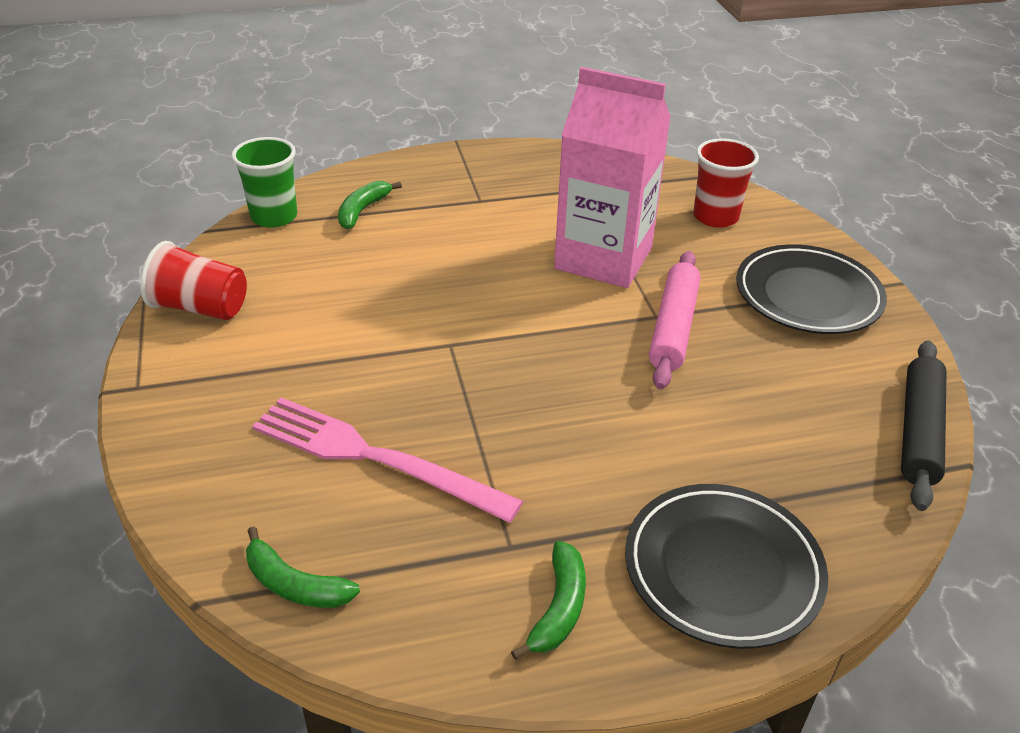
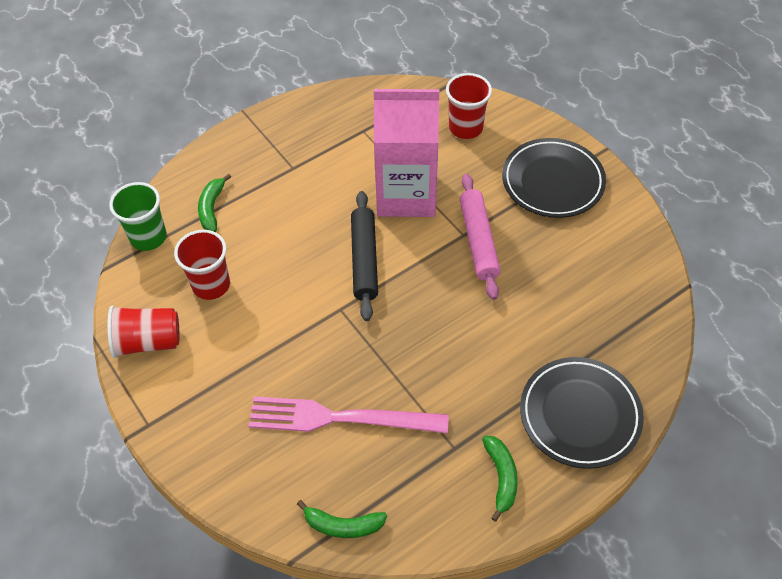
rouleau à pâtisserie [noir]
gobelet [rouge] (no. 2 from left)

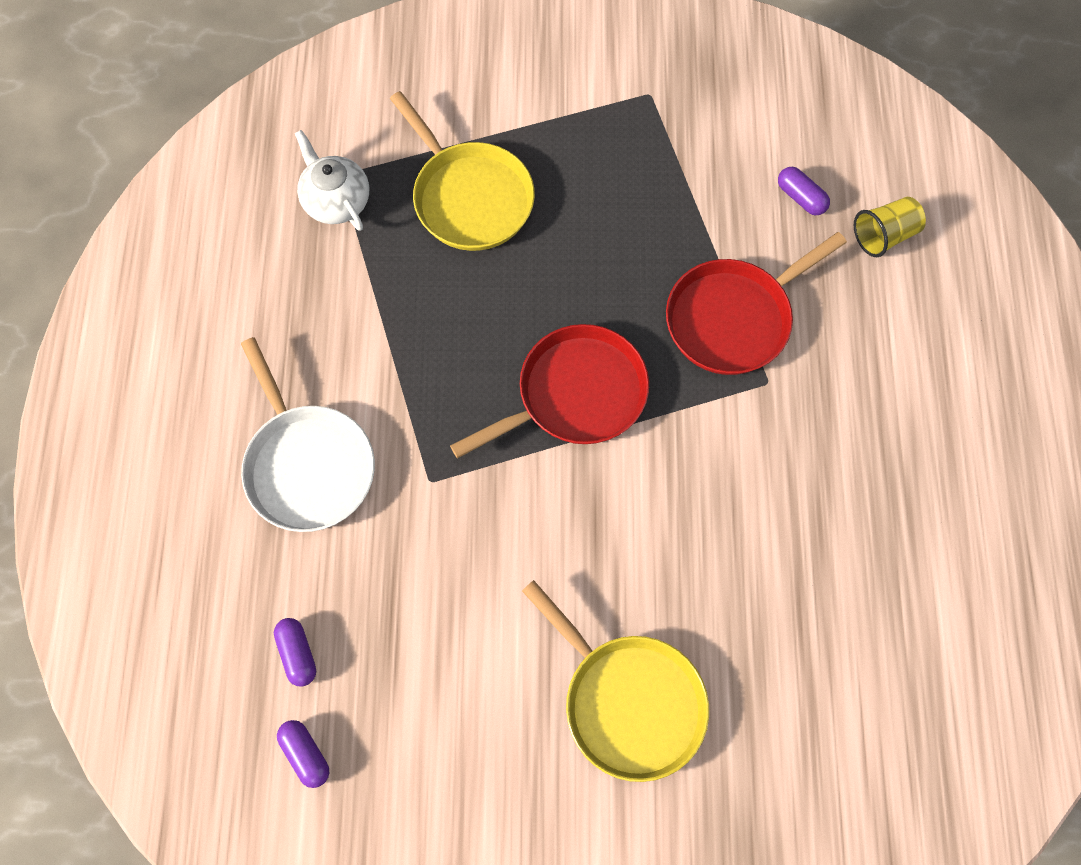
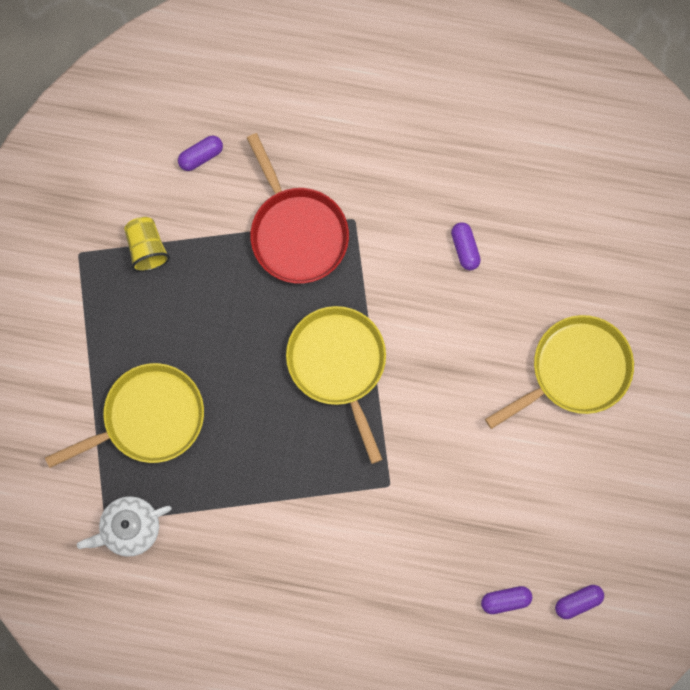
gobelet [jaune]
poêle [jaune] (no. 2 from left)
poêle [blanc]
gélule [violet] (no. 2 from left)

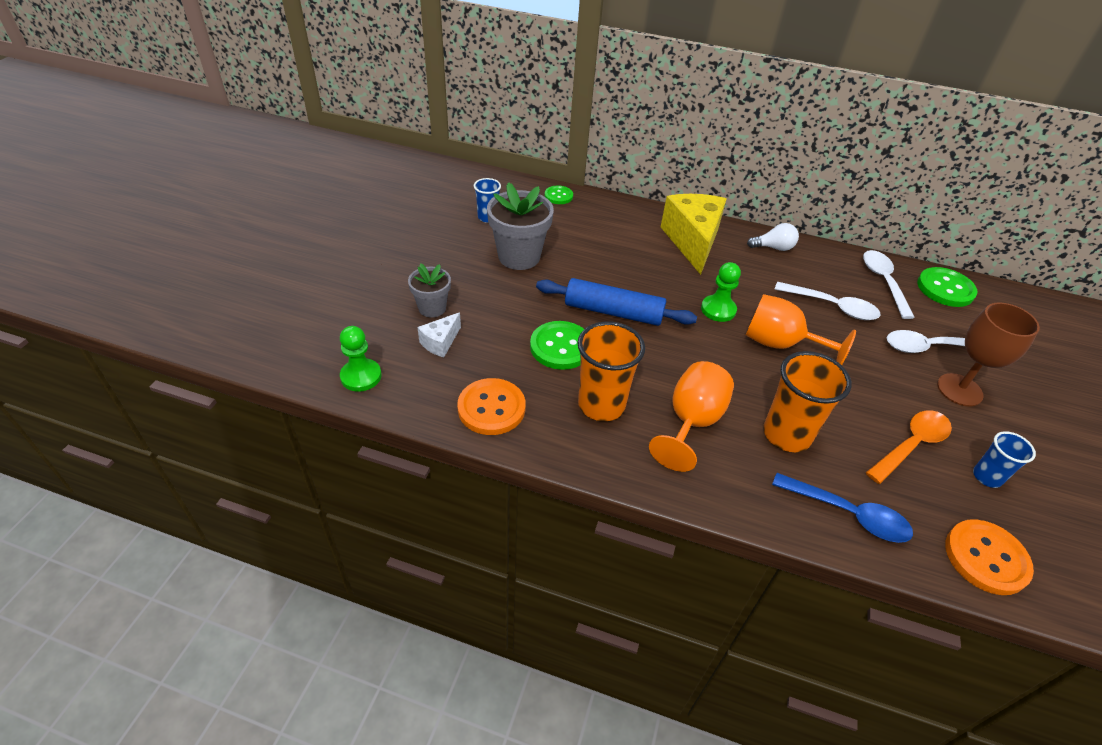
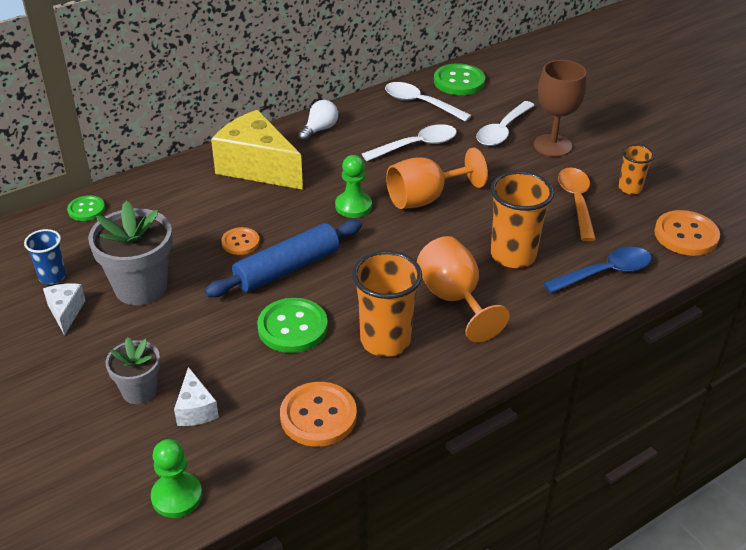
gobelet [orange] (no. 3 from left)
bouton [orange] (no. 1 from left)
fromage [blanc] (no. 1 from left)

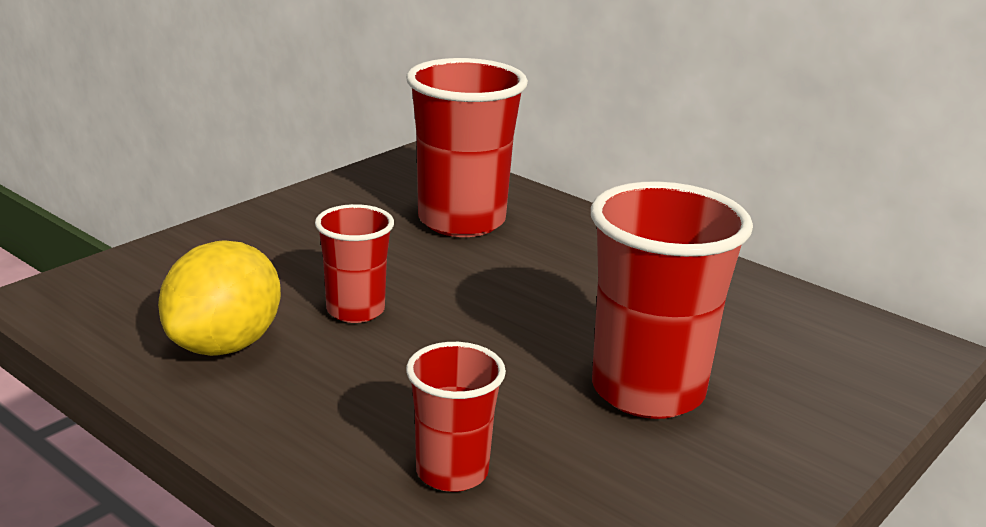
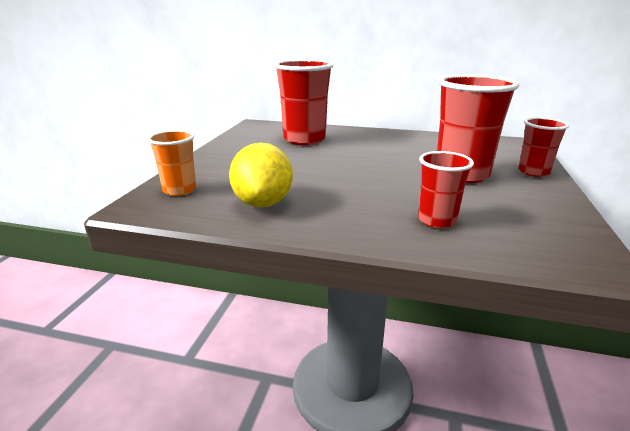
gobelet [rouge] (no. 4 from left)
gobelet [orange]

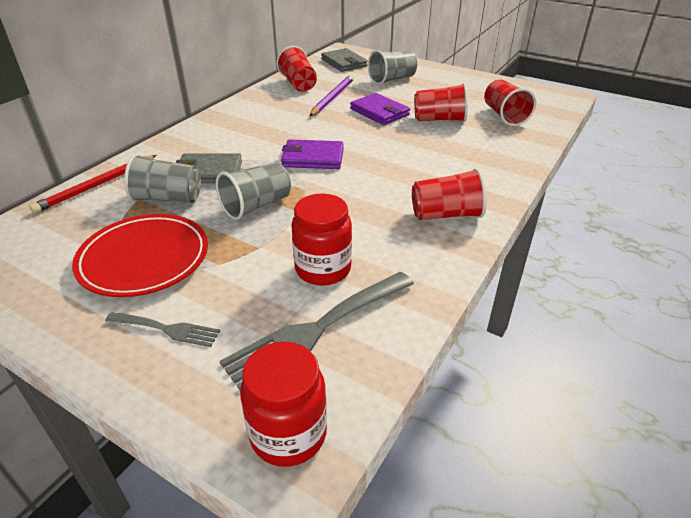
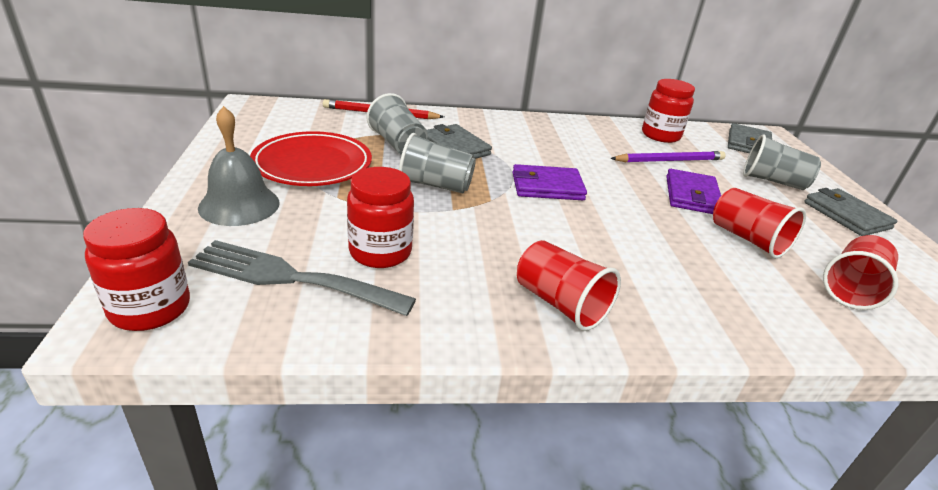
bocal [rouge] (no. 3 from left)
portefeuille [violet] (no. 1 from left)
cloche [gris]
portefeuille [gris] (no. 3 from left)

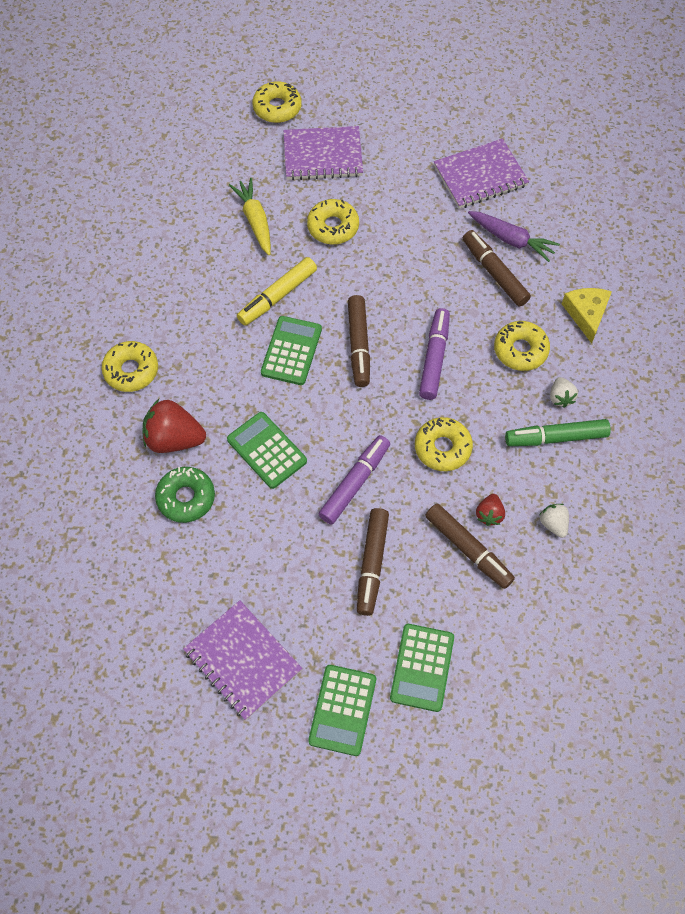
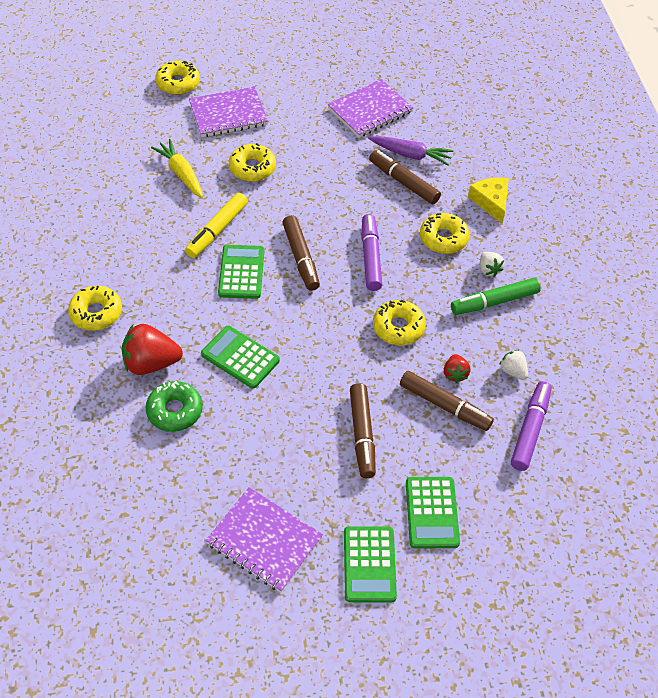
feutre [violet] (no. 2 from left)

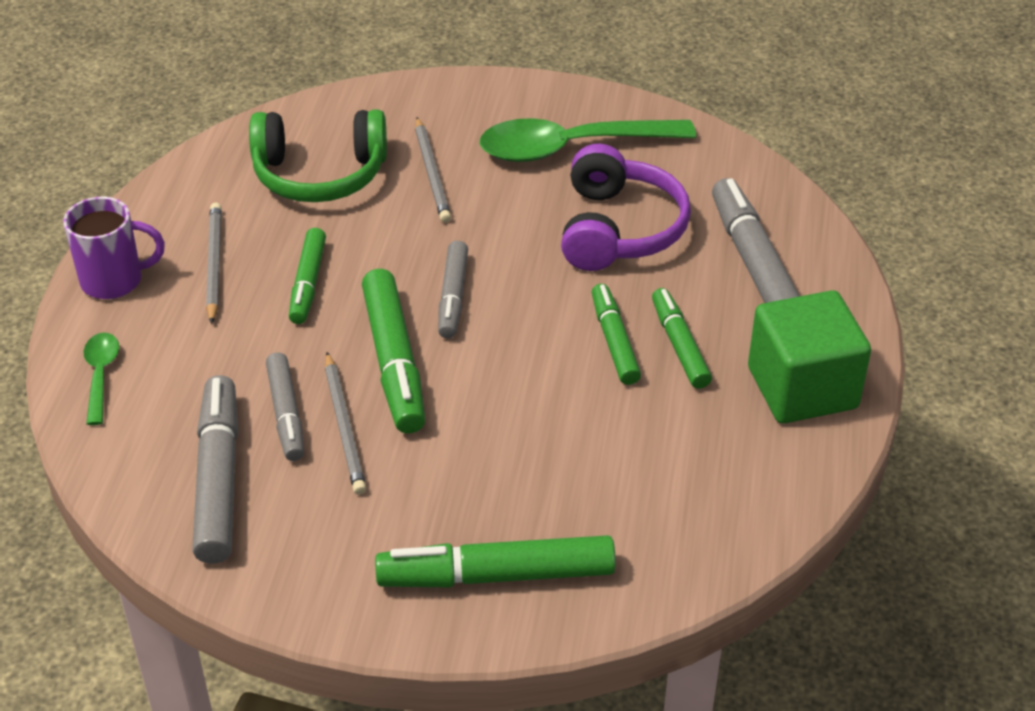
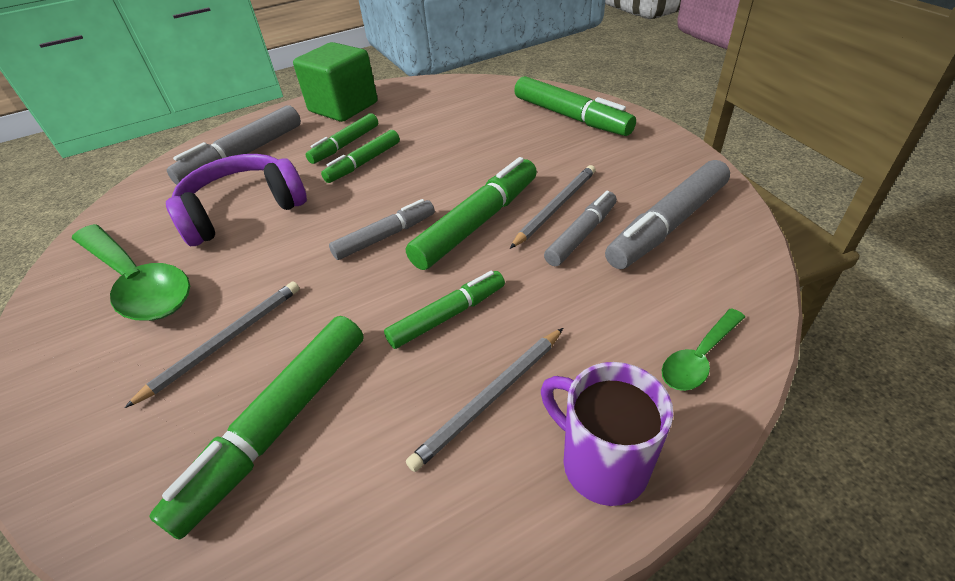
feutre [vert] (no. 1 from left)

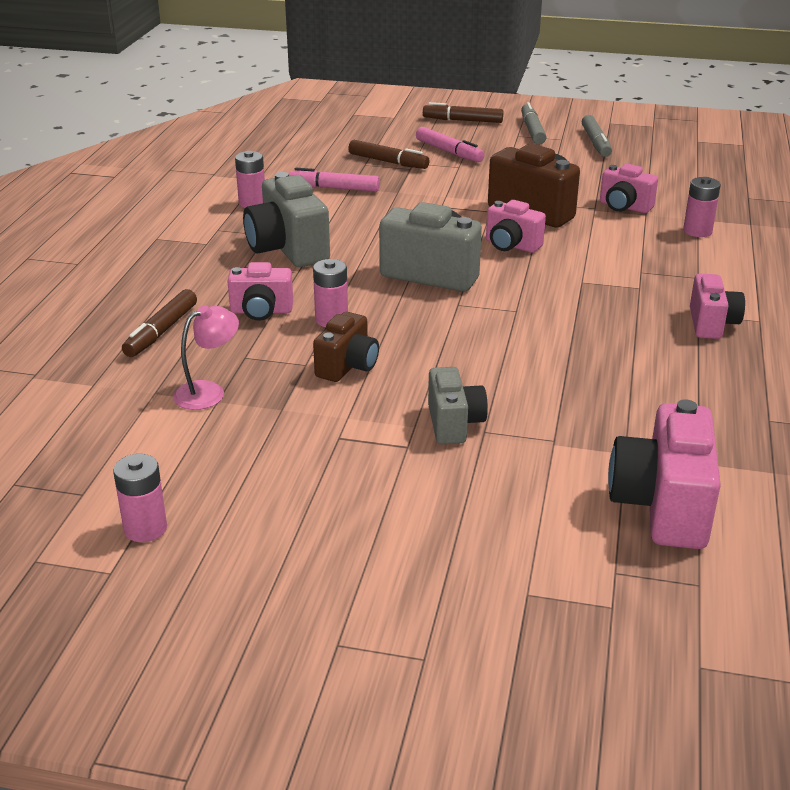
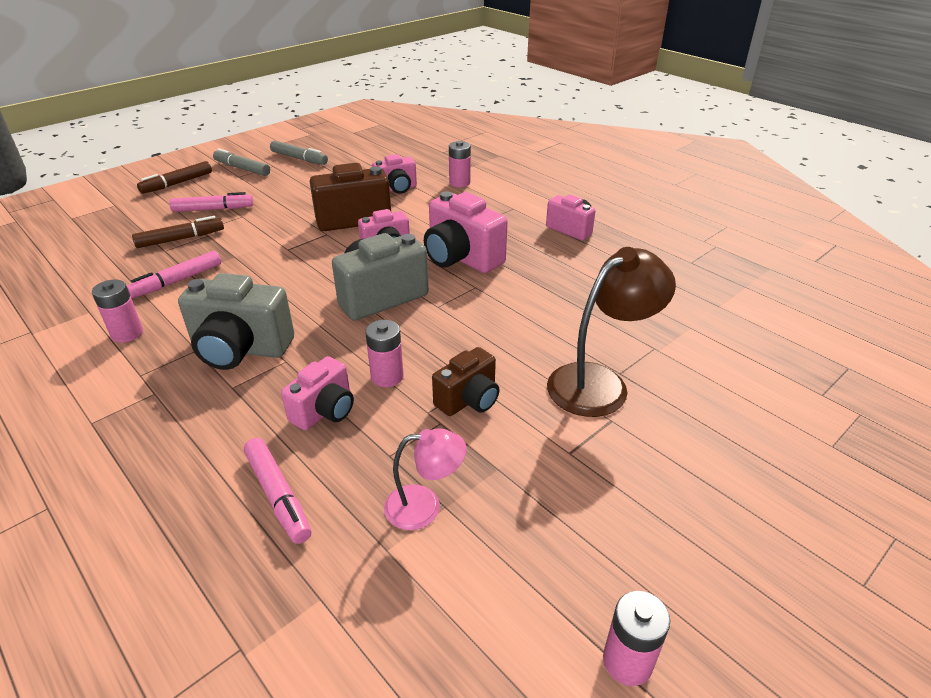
feutre [rose] (no. 3 from left)
lampe [rose]
appareil photo [marron] (no. 2 from left)
lampe [marron]
appareil photo [rose] (no. 4 from left)

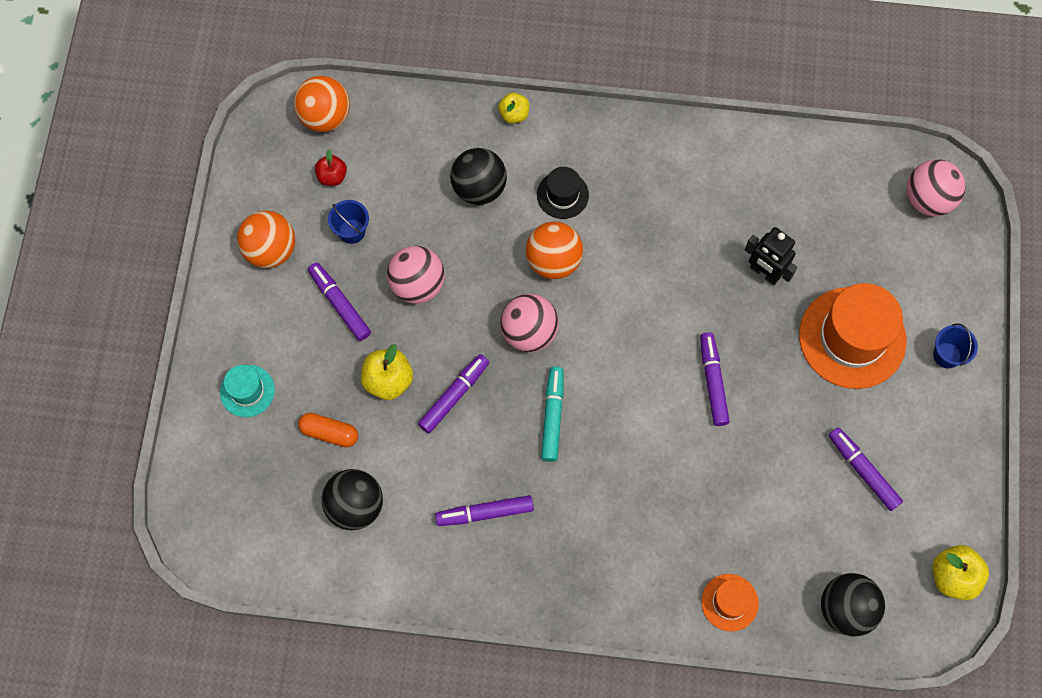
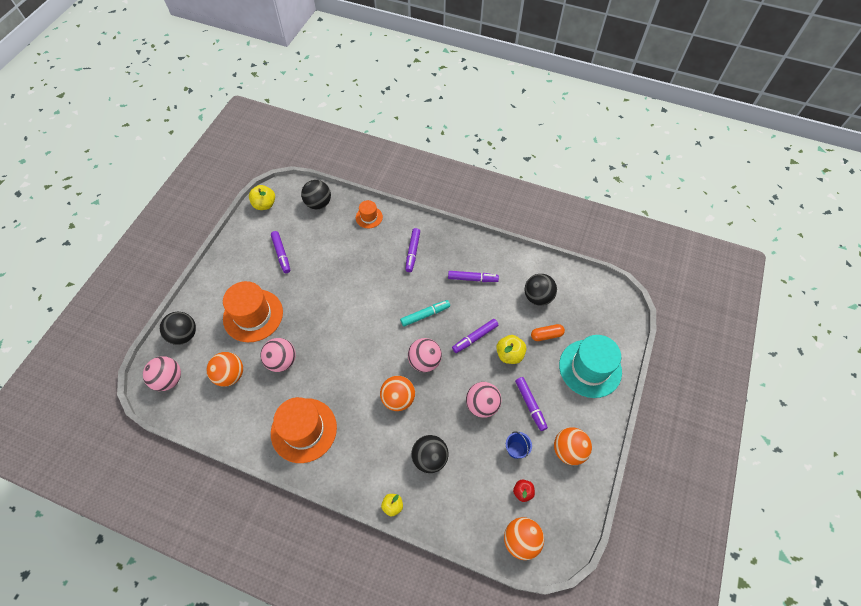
chapeau [noir]
balle [rose] (no. 2 from left)
seau [bleu] (no. 2 from left in the first image)
feutre [violet] (no. 2 from left)
chapeau [turquoise]
feutre [turquoise]
gélule [orange]
balle [noir] (no. 1 from left)
balle [orange] (no. 1 from left)
chapeau [orange] (no. 2 from left)

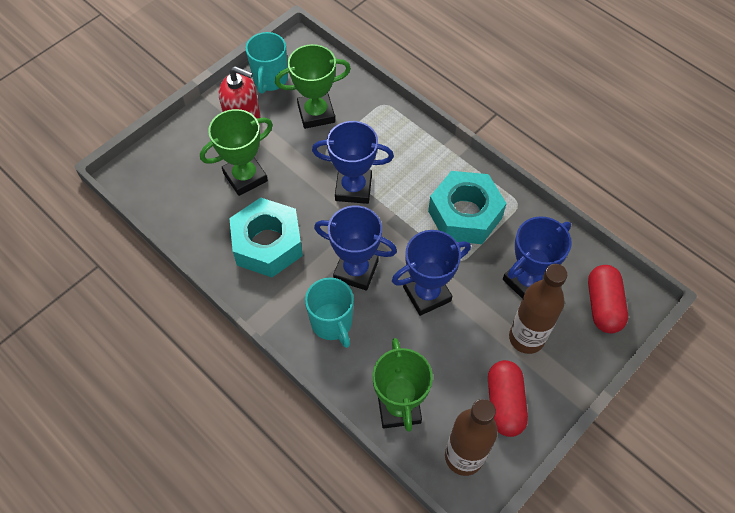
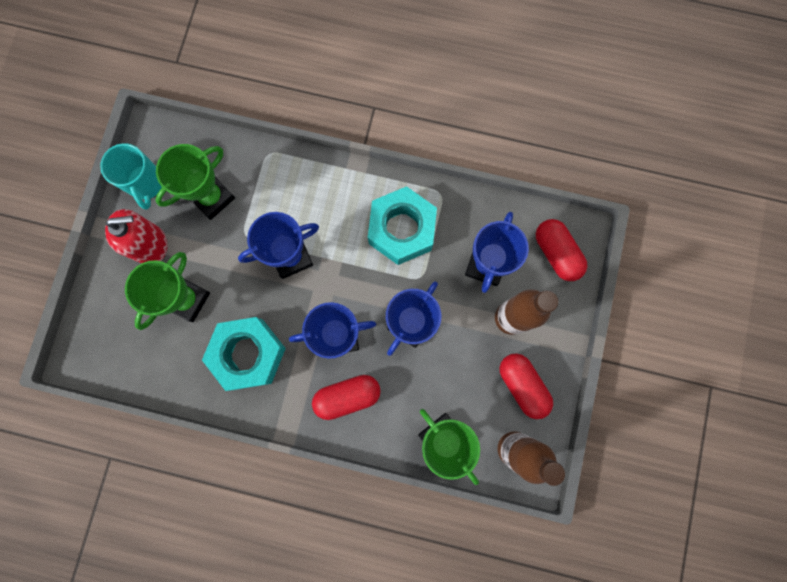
gélule [rouge] (no. 1 from left)

